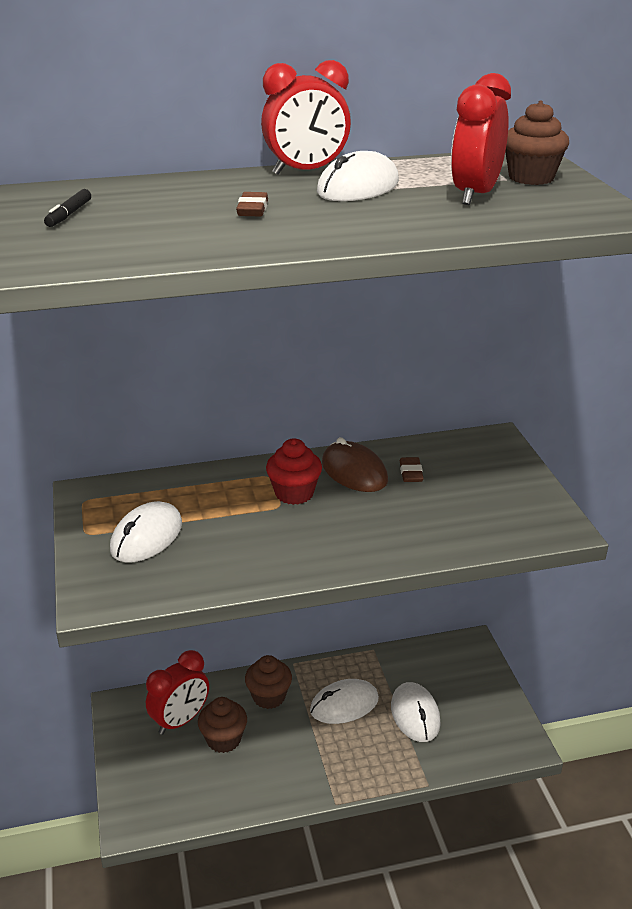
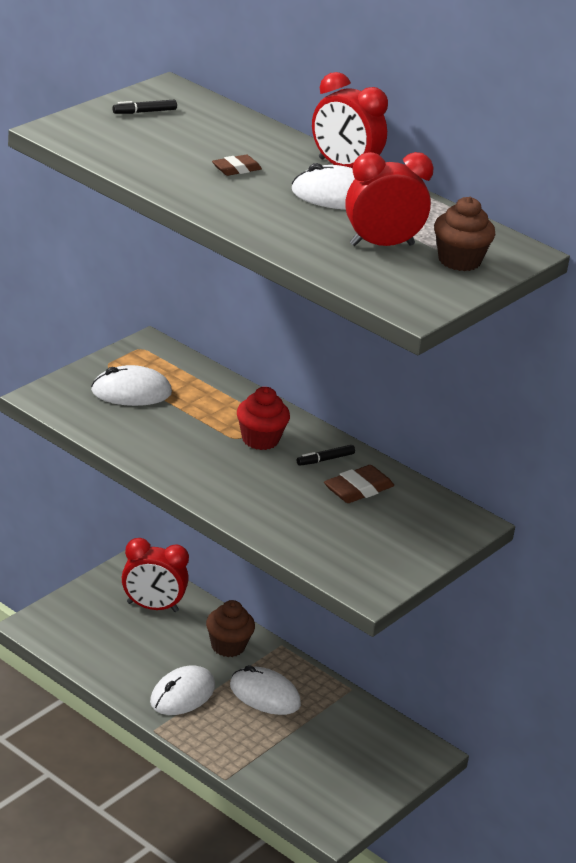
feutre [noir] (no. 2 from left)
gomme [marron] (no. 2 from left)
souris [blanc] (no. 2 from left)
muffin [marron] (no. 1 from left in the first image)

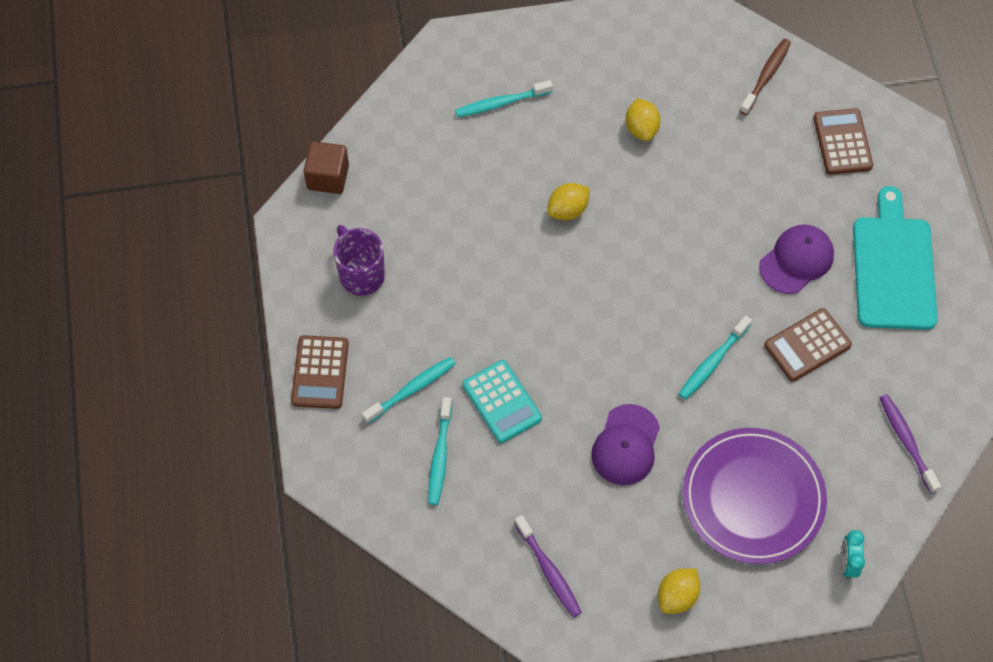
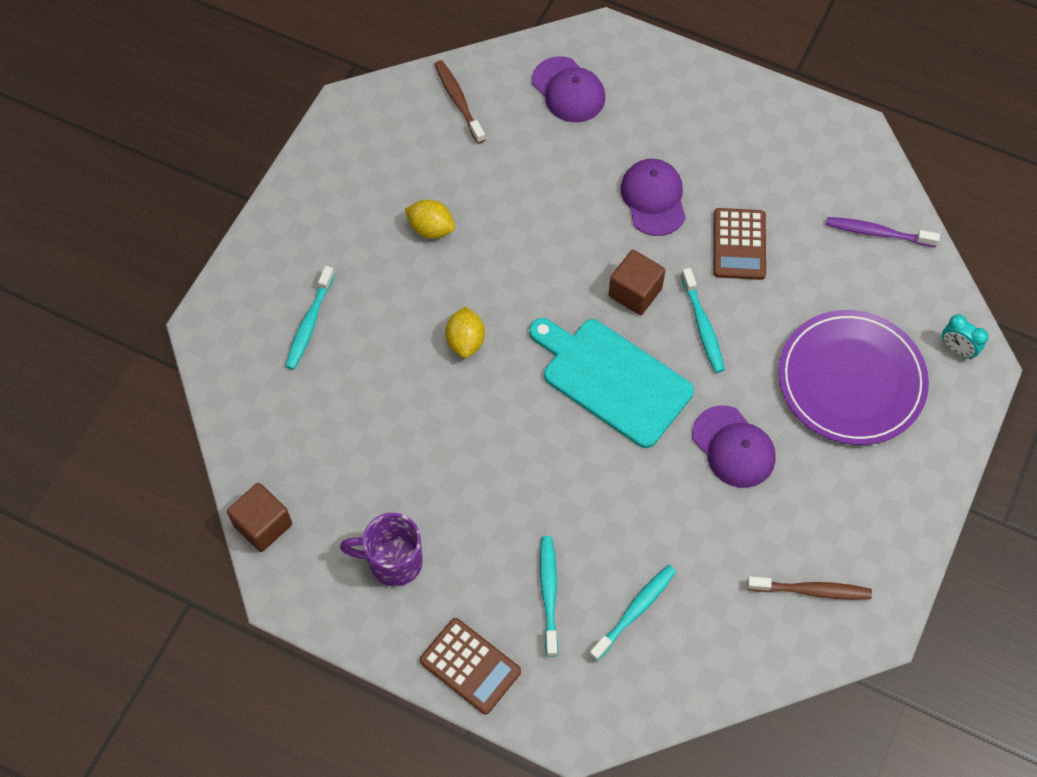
casquette [violet] (no. 1 from left)
planche à découper [turquoise]
calculatrice [turquoise]
brosse à dents [turquoise] (no. 3 from left)
brosse à dents [marron] (no. 2 from left)
citron [jaune] (no. 3 from left in the first image)
cube [marron] (no. 2 from left)

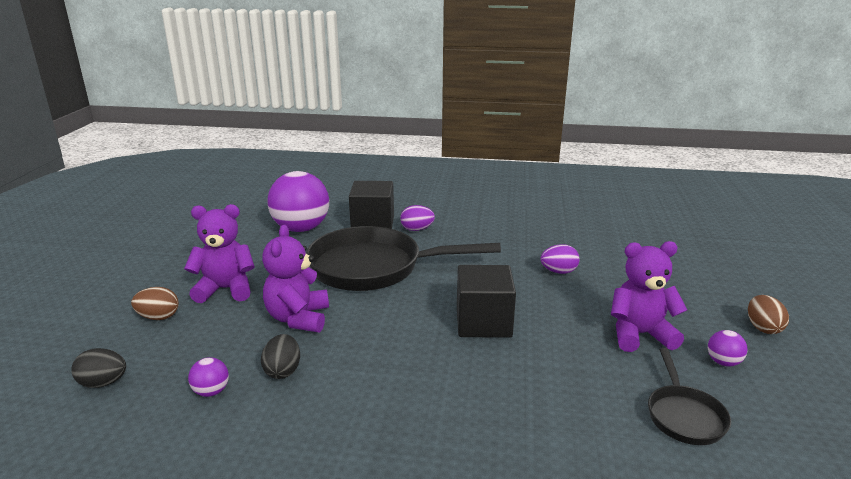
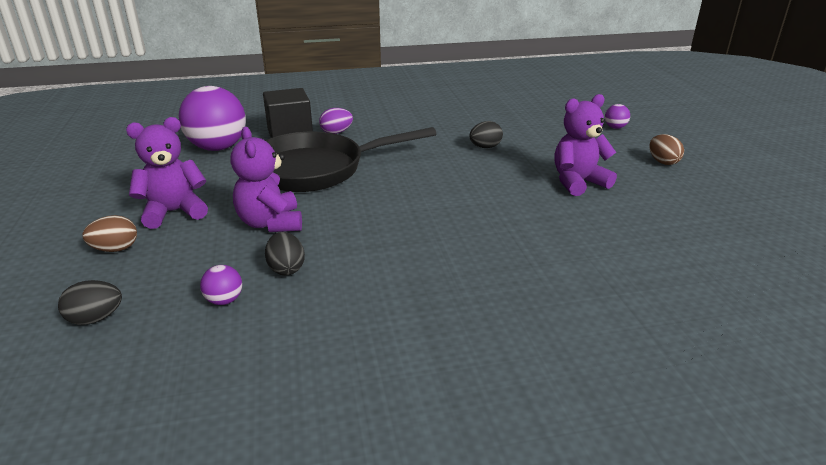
œuf [noir] (no. 3 from left)
cube [noir] (no. 2 from left in the first image)
balle [violet] (no. 3 from left)
poêle [noir] (no. 2 from left in the first image)

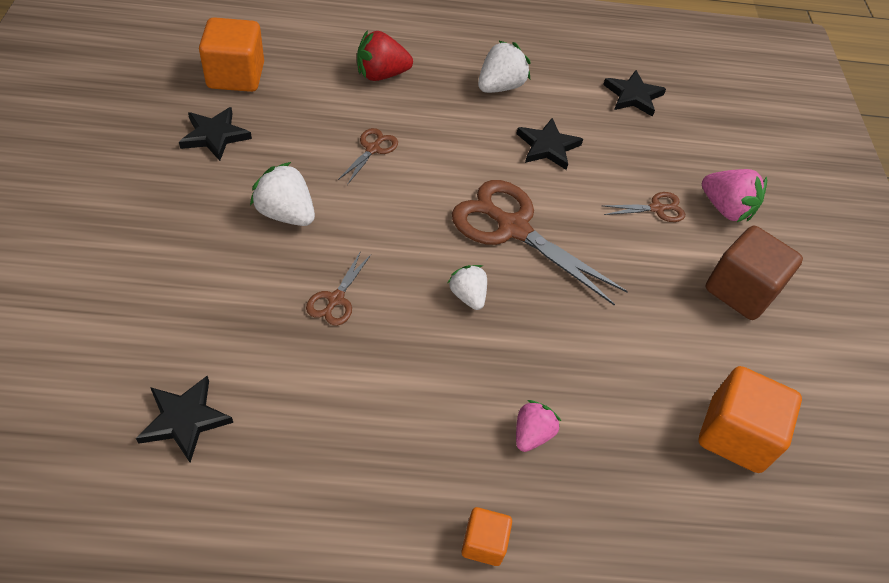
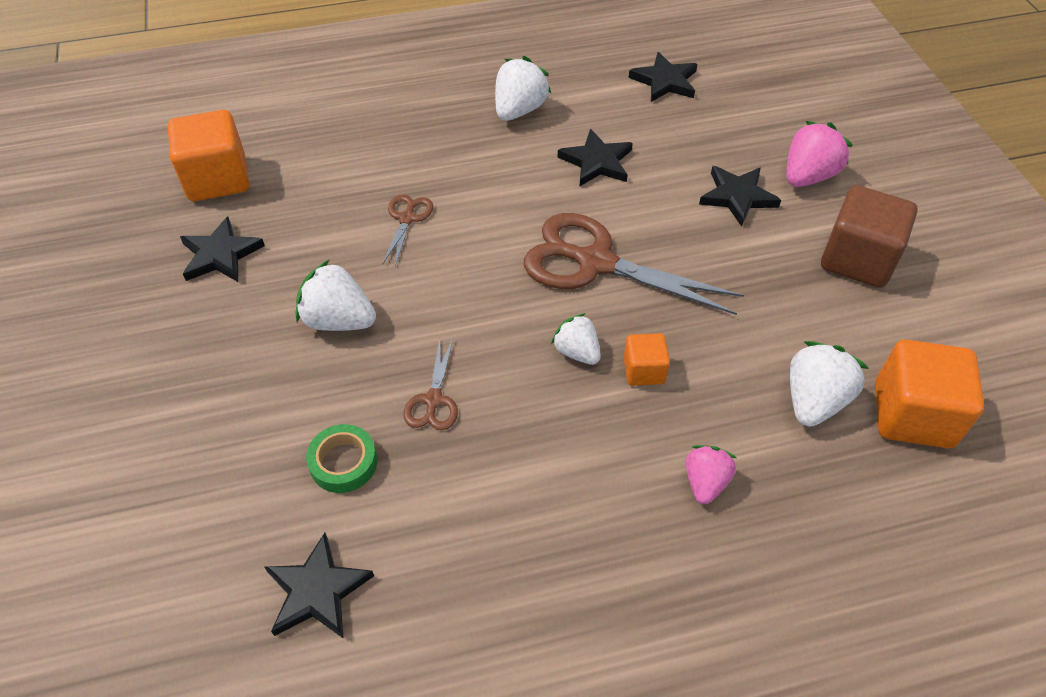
fraise [rouge]
fraise [rose] (no. 2 from left)
étoile [noir] (no. 5 from left)
cube [orange] (no. 2 from left)
fraise [blanc] (no. 4 from left)
ruban adhésif [vert]

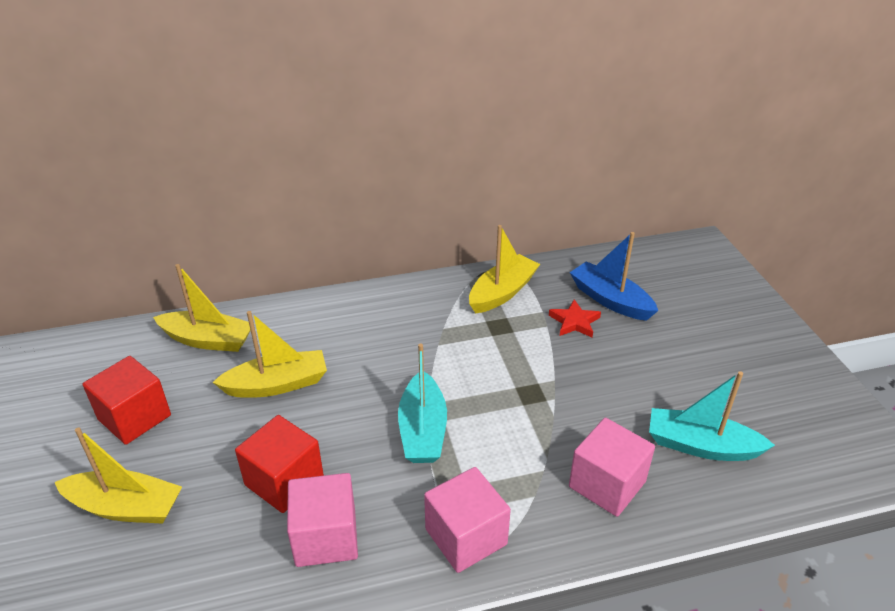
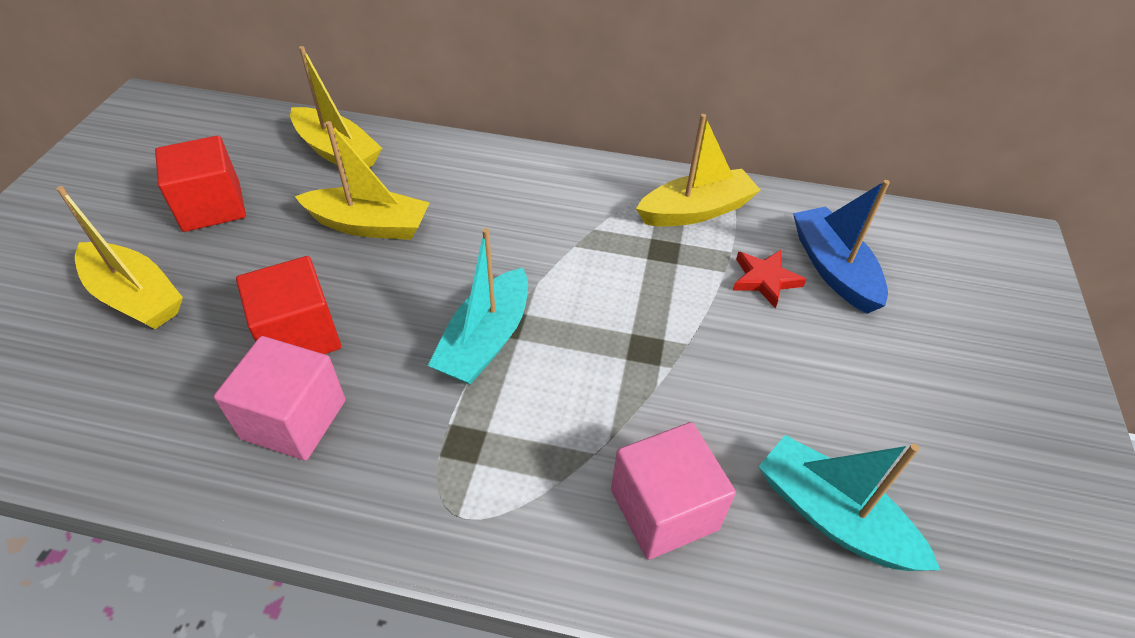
cube [rose] (no. 2 from left in the first image)

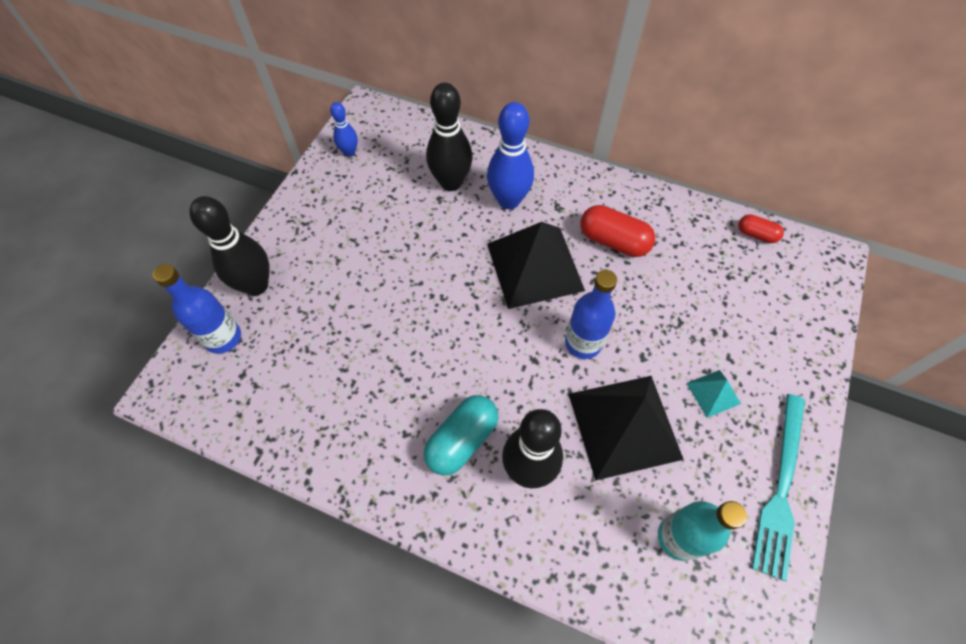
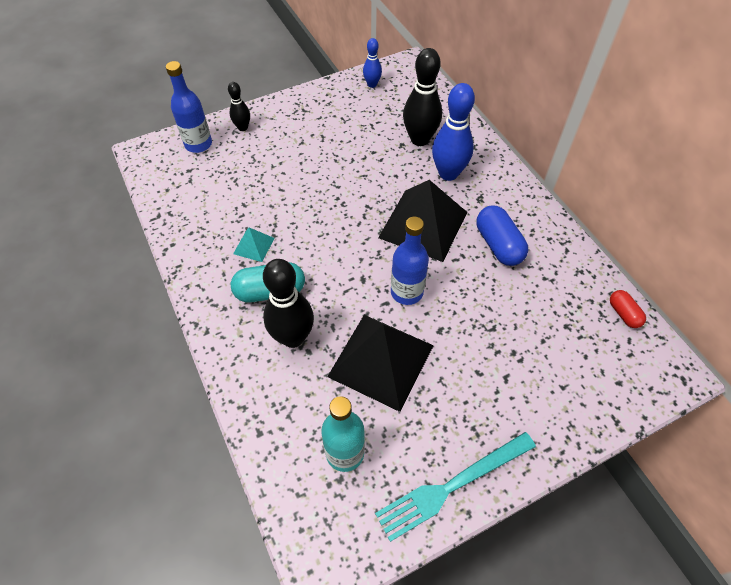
quille [noir] (no. 1 from left)
gélule [bleu]
pyramide [turquoise]

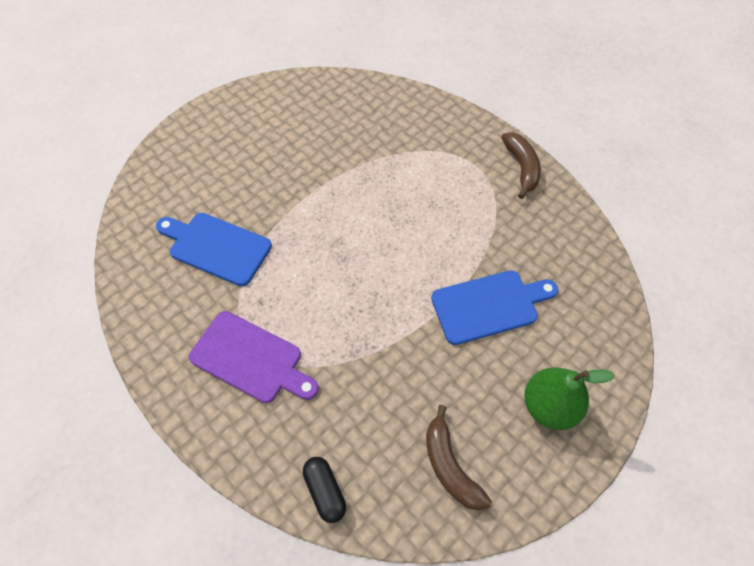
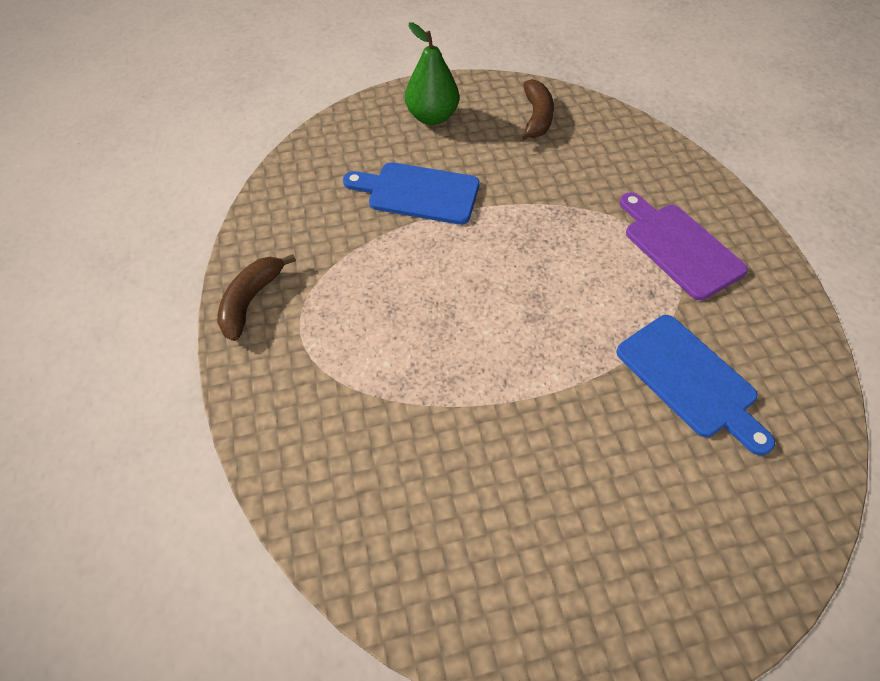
gélule [noir]

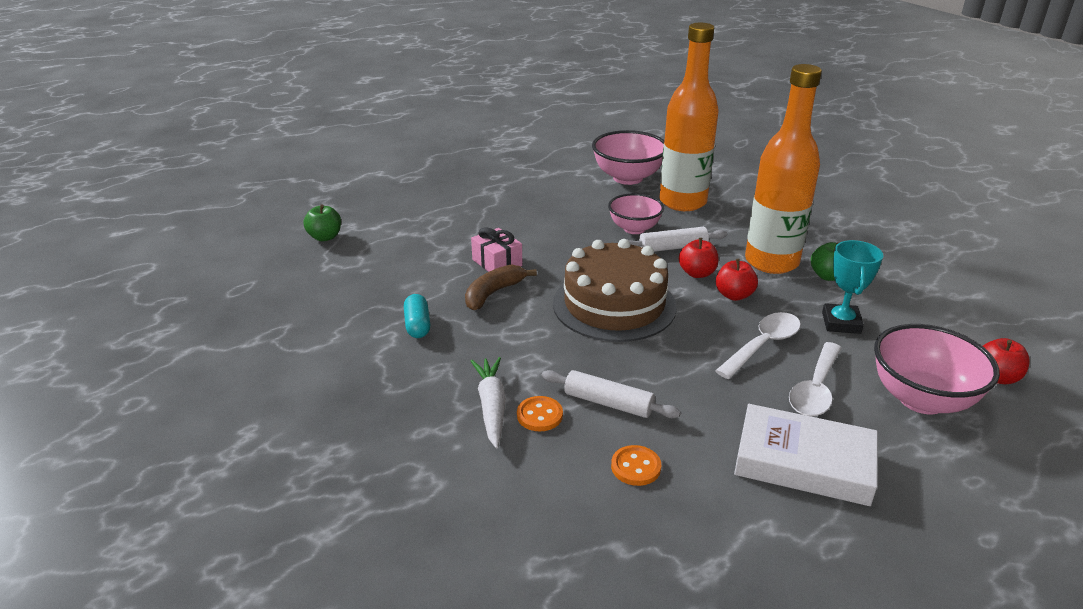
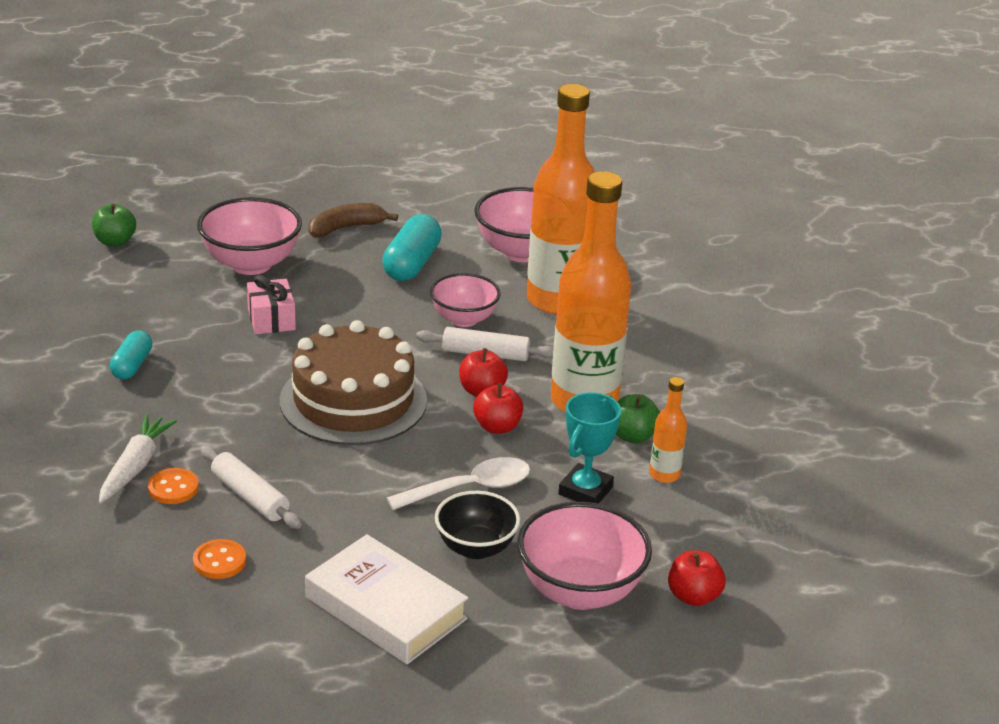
banane [marron]
bol [noir]
bol [rose] (no. 1 from left)
gélule [turquoise] (no. 2 from left)
bouteille [orange] (no. 3 from left)

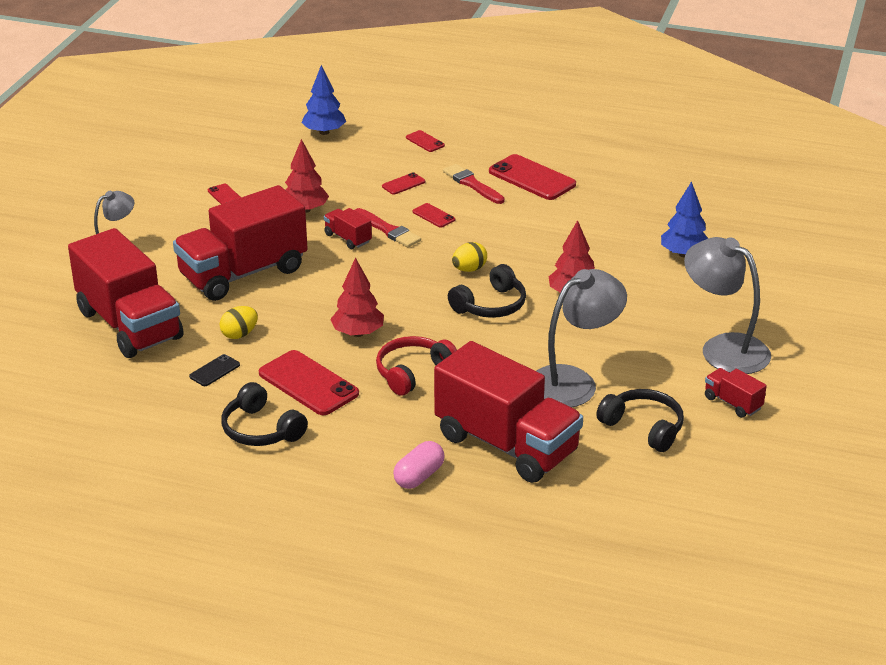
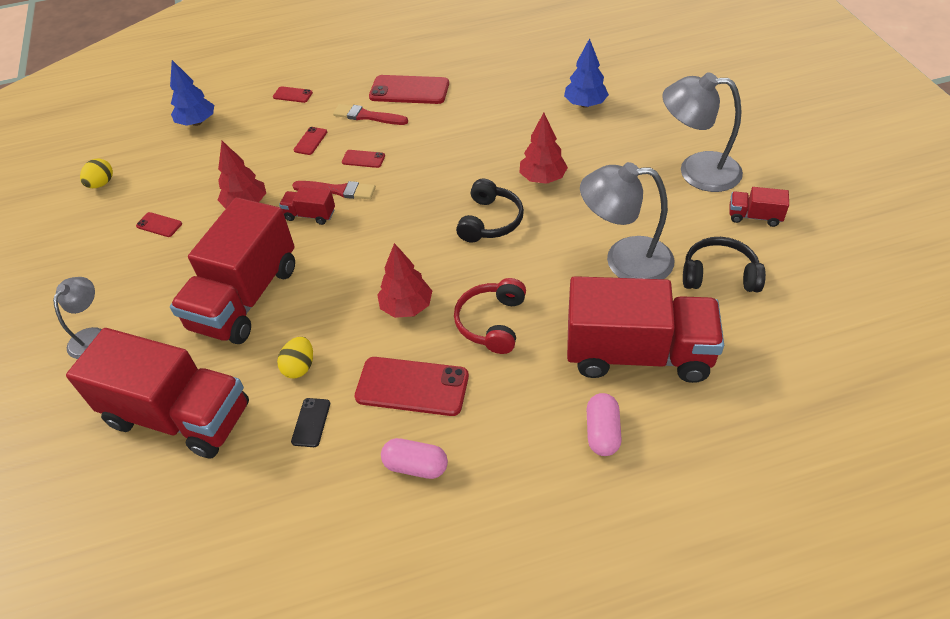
œuf [jaune] (no. 1 from left)
lampe [gris] (no. 2 from left)
gélule [rose] (no. 1 from left)

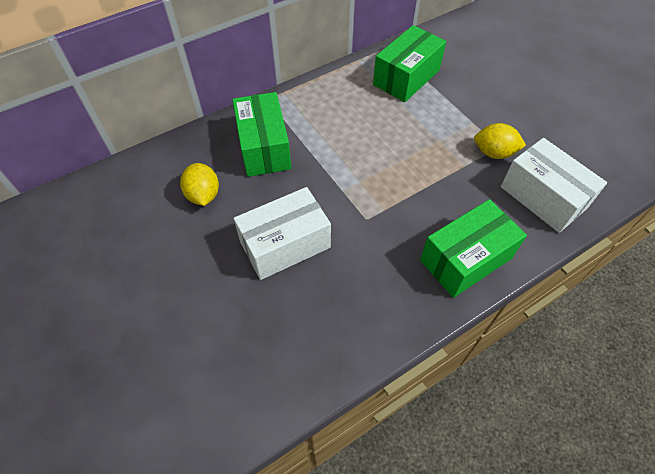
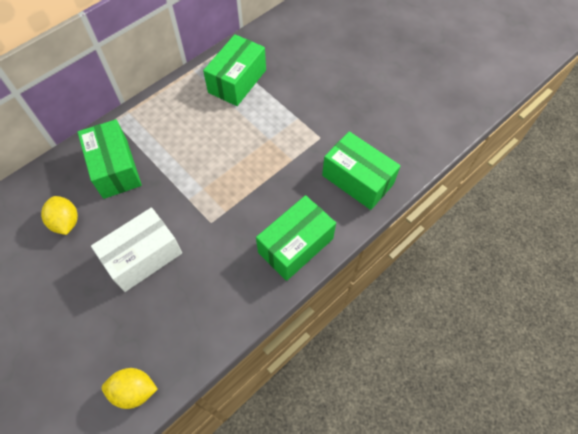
citron [jaune] (no. 2 from left)
boîte [vert] (no. 4 from left)

